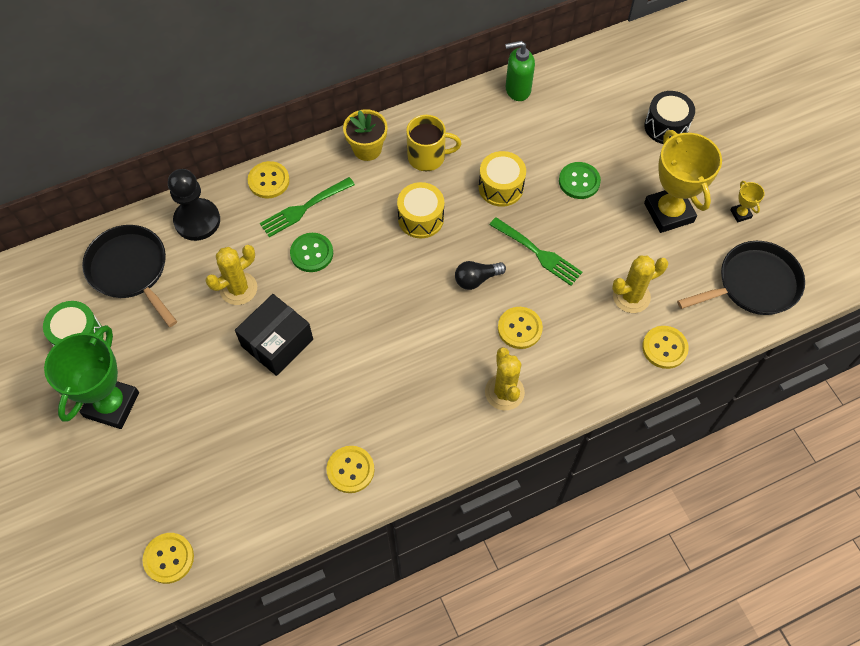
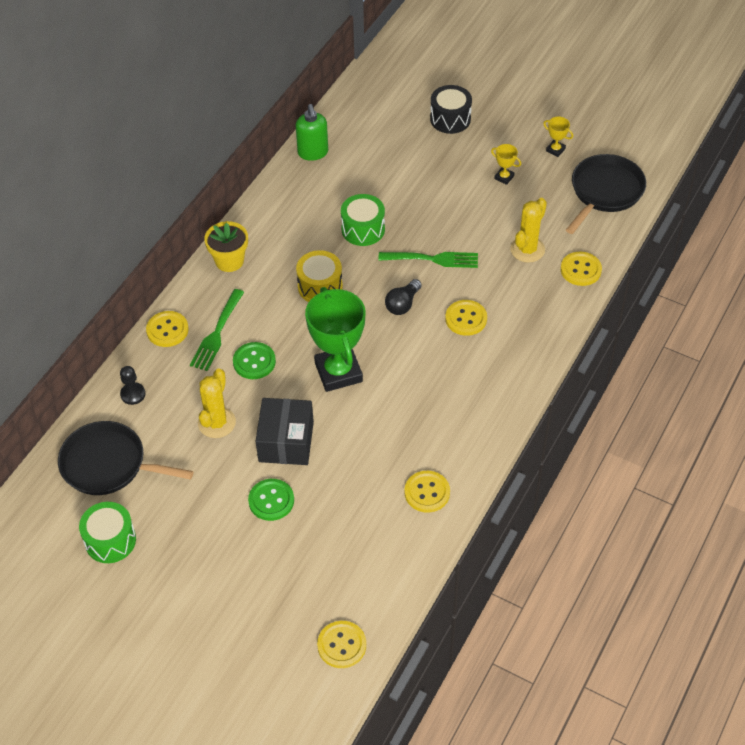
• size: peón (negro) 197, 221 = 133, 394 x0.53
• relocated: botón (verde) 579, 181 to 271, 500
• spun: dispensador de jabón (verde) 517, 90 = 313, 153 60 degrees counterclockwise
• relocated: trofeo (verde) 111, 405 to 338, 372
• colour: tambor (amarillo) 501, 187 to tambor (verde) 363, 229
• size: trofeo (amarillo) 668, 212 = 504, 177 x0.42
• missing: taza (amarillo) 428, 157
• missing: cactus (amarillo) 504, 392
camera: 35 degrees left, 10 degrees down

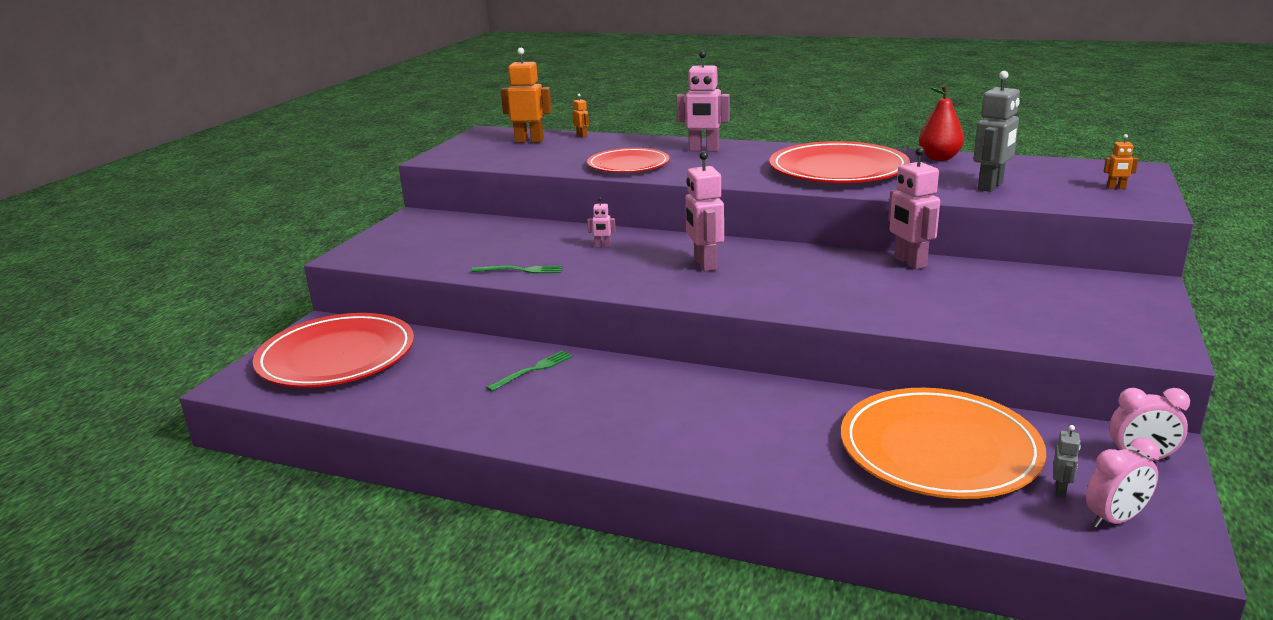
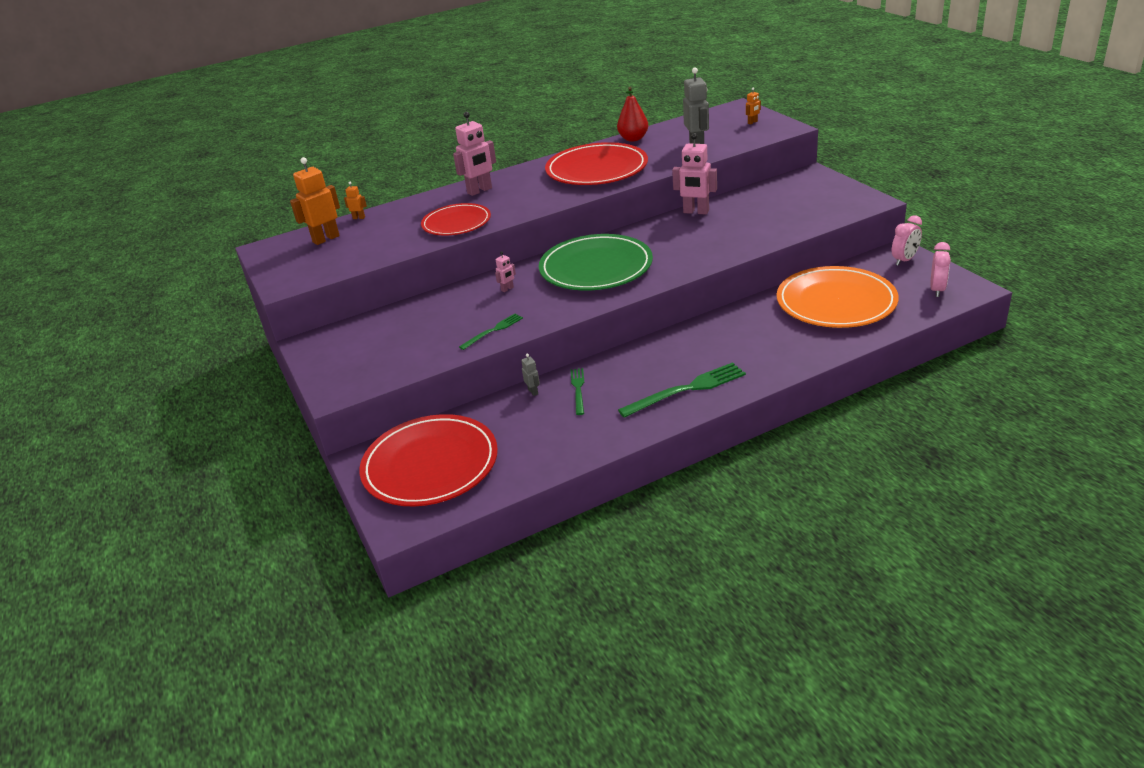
• relocated: robot (gris) 1060, 490 to 533, 391
• exchanged: robot (rosa) 704, 264 to plato (verde) 596, 267
• appeared: tenedor (verde) 686, 390
camera: 45 degrees left, 10 degrees up

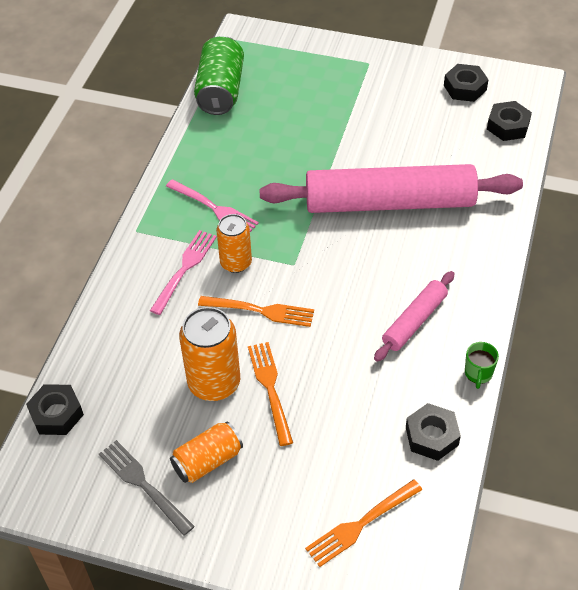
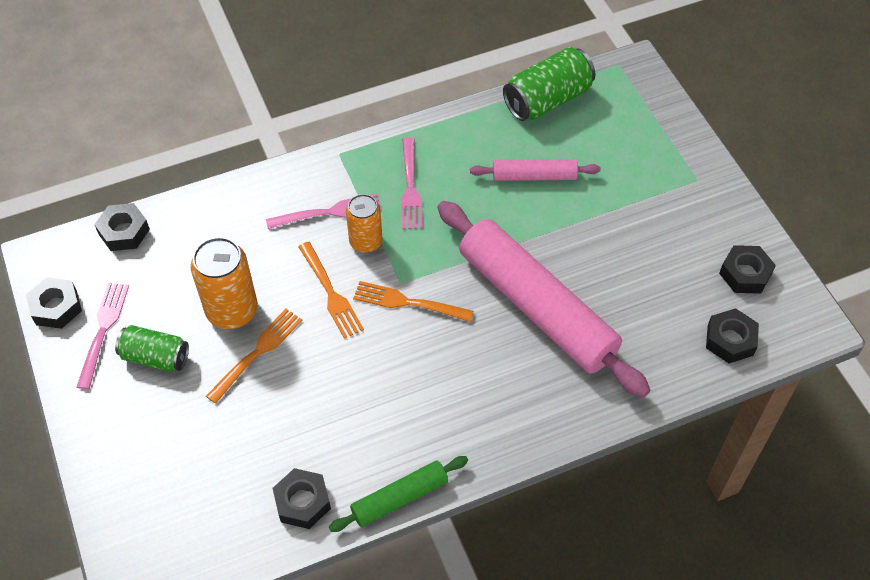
• appeared: tuerca (negro) 56, 307
• colour: tenedor (gris) 143, 484 to tenedor (rosa) 103, 330
• colour: lata (naranja) 207, 461 to lata (verde) 155, 357
• exchanged: taza (verde) 478, 373 to rodillo (verde) 399, 498
• relocated: tenedor (naranja) 361, 524 to 408, 302
• relocated: rodillo (rosa) 414, 321 to 534, 176
camera: 50 degrees right, 5 degrees up

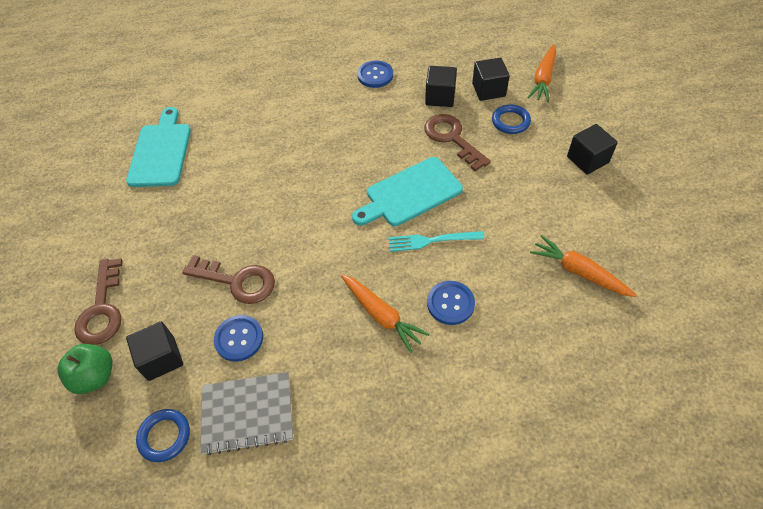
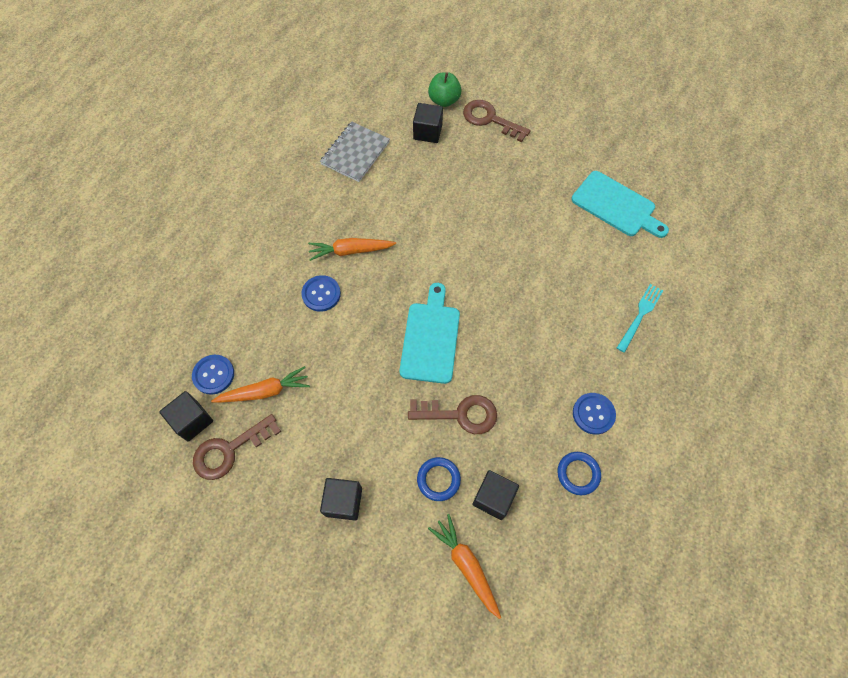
• relocated: cubo (negro) 440, 97 to 192, 420
• relocated: botón (azul) 239, 339 to 213, 375
• relocated: llave (marrón) 237, 281 to 230, 450
• relocated: anillo (azul) 164, 436 to 578, 474
• relocated: tenedor (turquesa) 431, 241 to 640, 315
camera: 125 degrees right, 10 degrees up

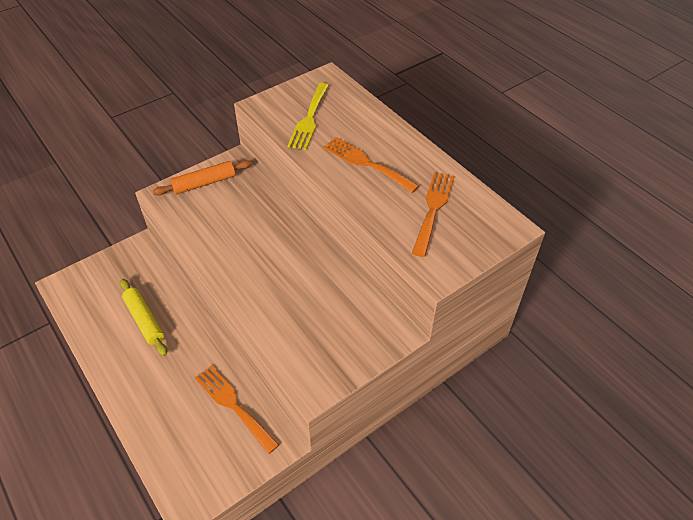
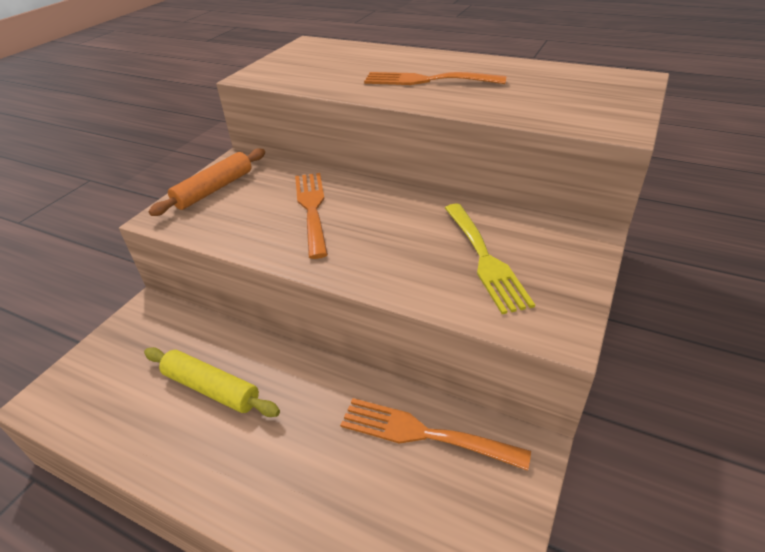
• relocated: tenedor (naranja) 433, 209 to 312, 209
• relocated: tenedor (amarillo) 309, 119 to 485, 259
camera: 25 degrees left, 10 degrees down

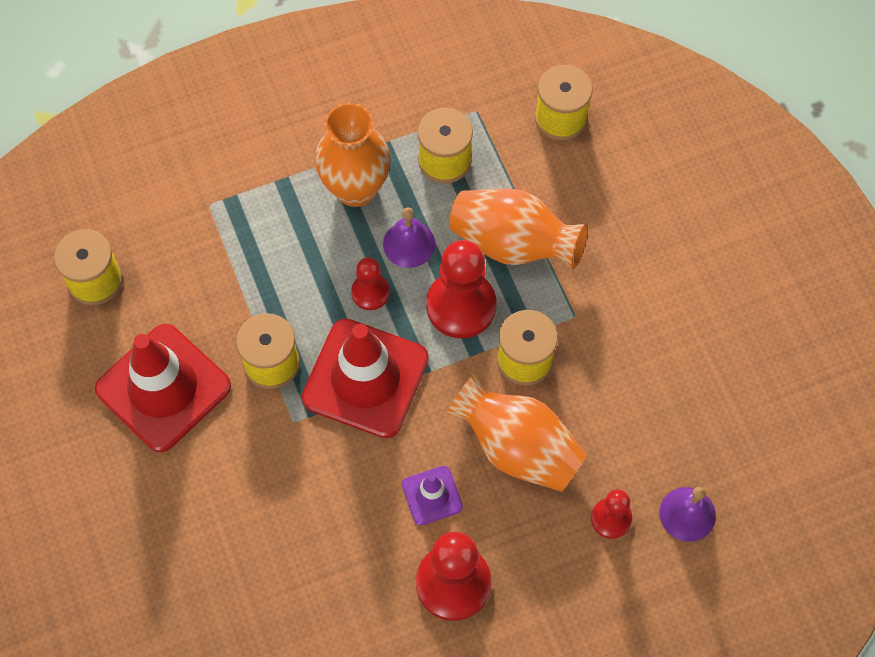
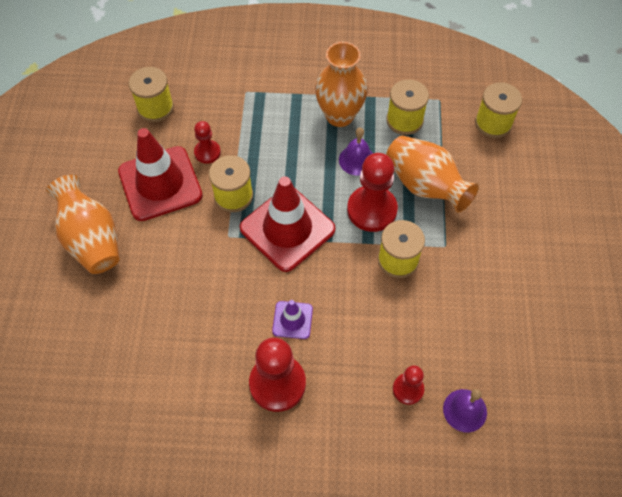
• relocated: florero (naranja) 517, 447 to 92, 239
• relocated: peón (rojo) 370, 292 to 207, 152
camera: 25 degrees right, 5 degrees down

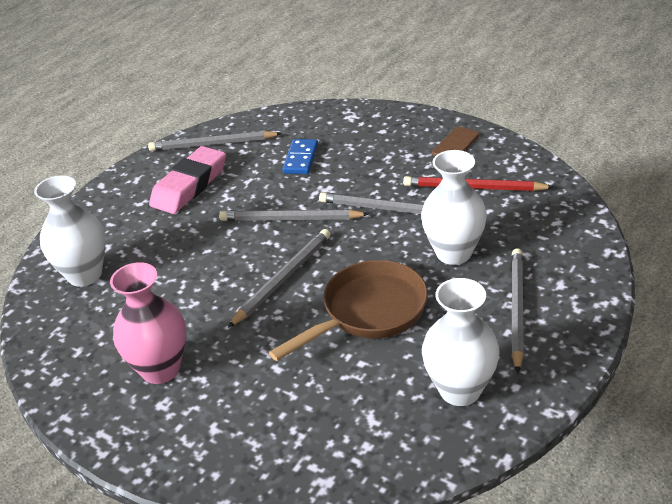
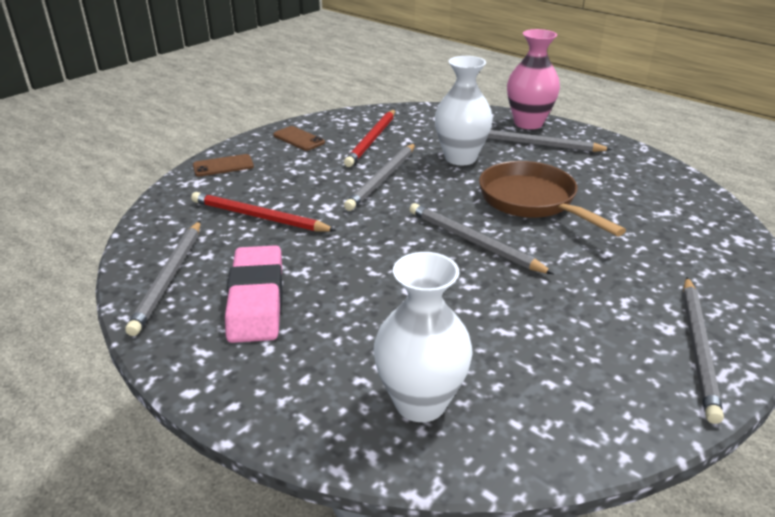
• exchanged: ficha de dominó (azul) 301, 159 to lápiz (rojo) 258, 217
• appeared: móvil (marrón) 223, 166
• spun: goma de borrar (rosa) 189, 185 = 256, 300 45 degrees clockwise
• relocated: florero (rosa) 160, 369 to 528, 123
• relocated: lápiz (gris) 290, 219 to 698, 348
• missing: florero (blanco) 460, 390
camera: 85 degrees left, 5 degrees down

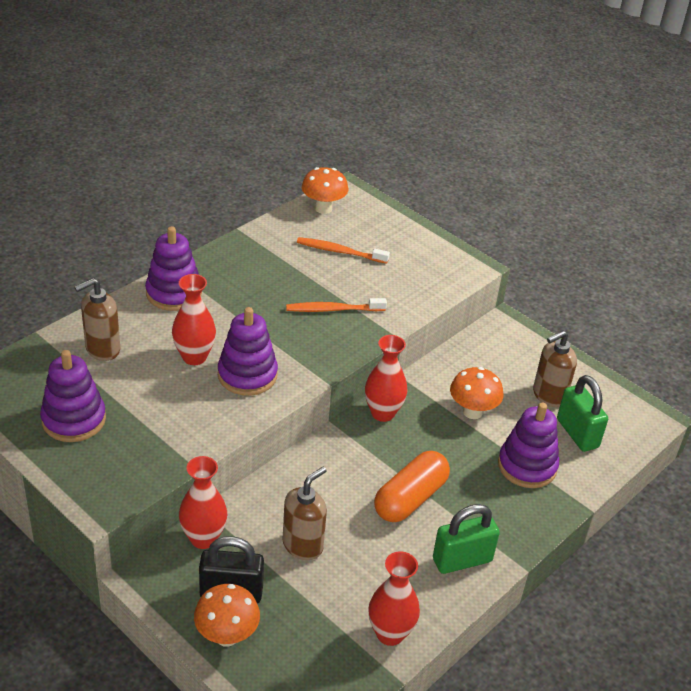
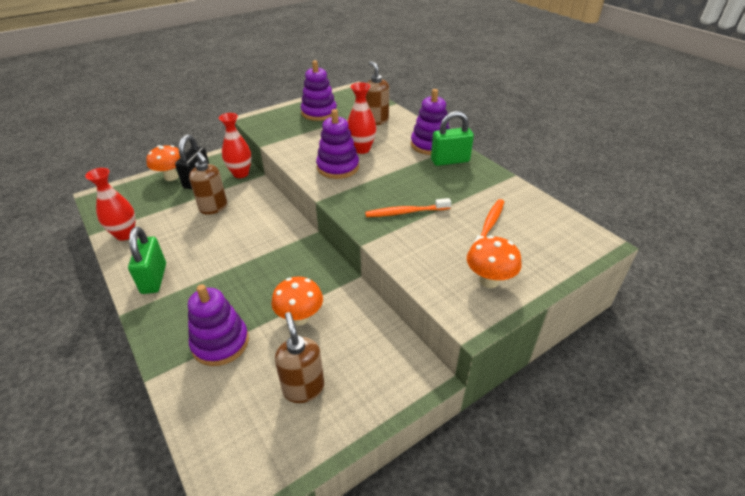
• spun: cepillo de dientes (naranja) 333, 309 = 405, 212 105 degrees counterclockwise
• relocated: candado (verde) 577, 433 to 450, 161
• relocated: seta (naranja) 323, 208 to 489, 281
• missing: florero (rojo) 383, 413
• missing: cápsula (naranja) 410, 498
camera: 105 degrees right, 0 degrees up

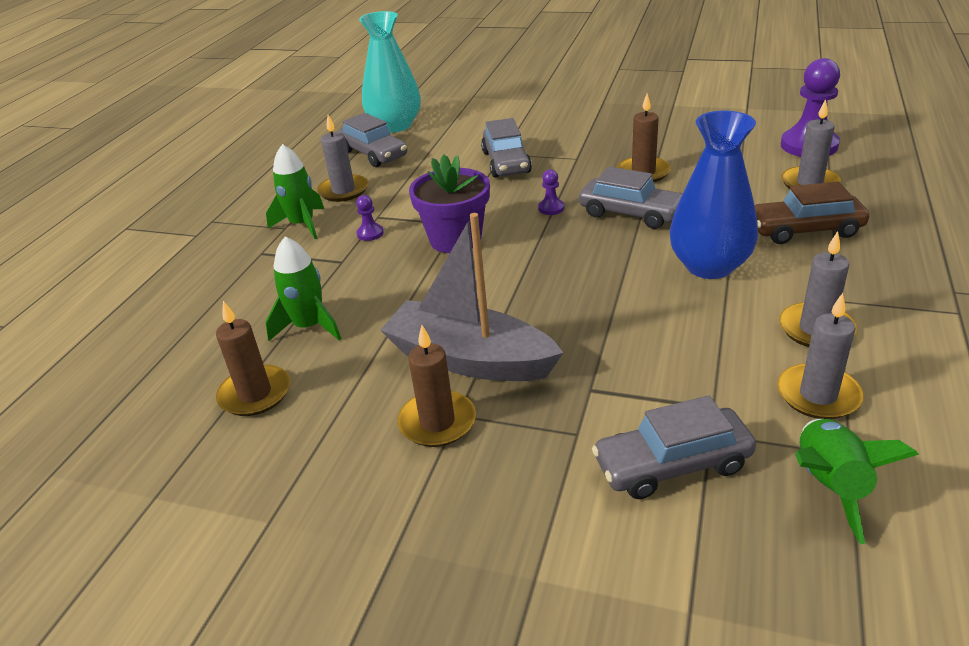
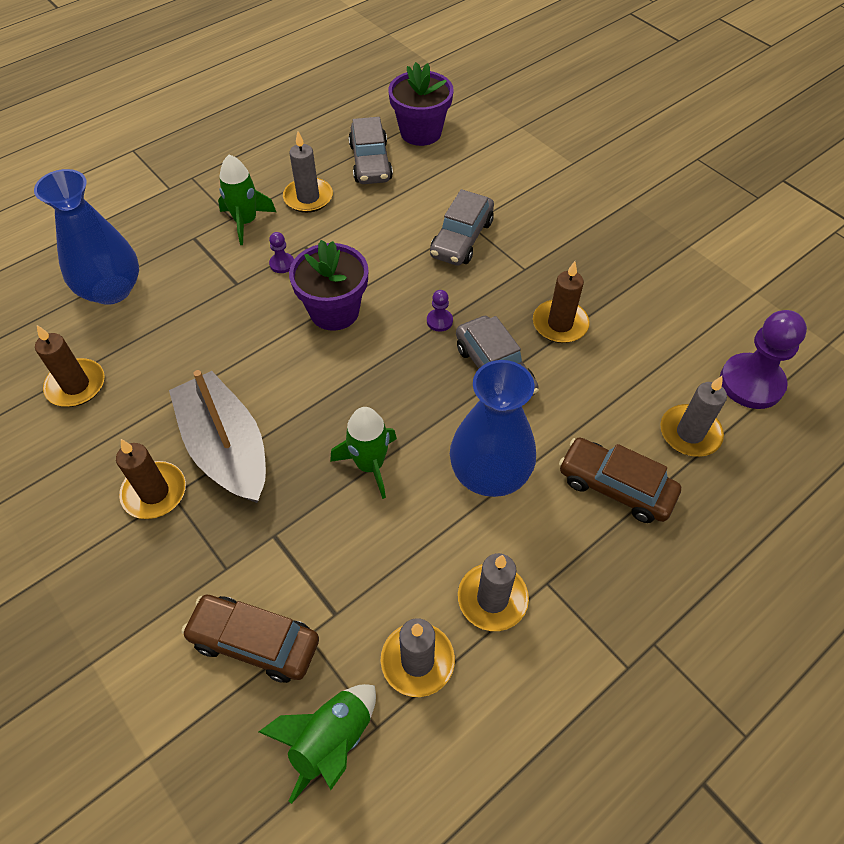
• appeared: florero (azul) 111, 289
• colour: coche (gris) 672, 464 to coche (marrón) 255, 642
• relocated: cohete (verde) 309, 327 to 370, 465
• exchanged: florero (turquesa) 395, 125 to maceta (morado) 421, 132
camera: 30 degrees right, 20 degrees up

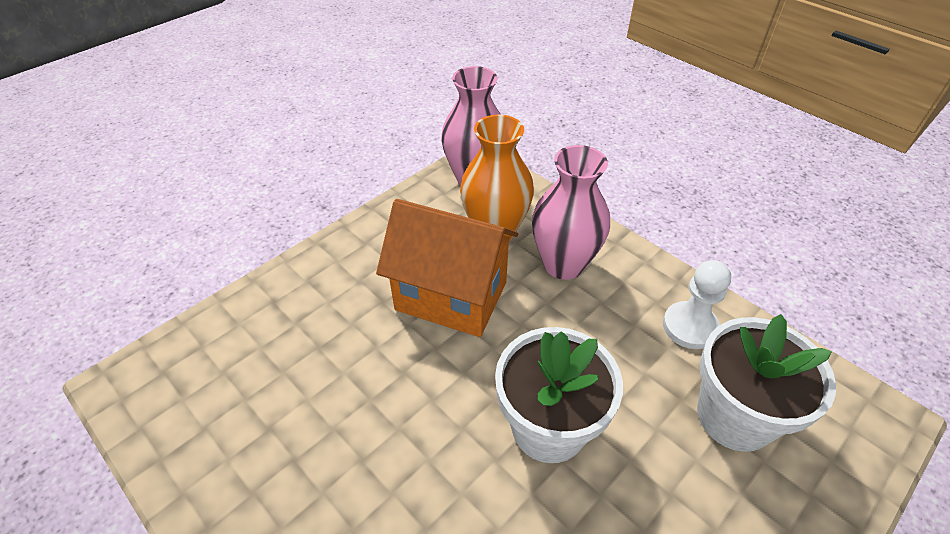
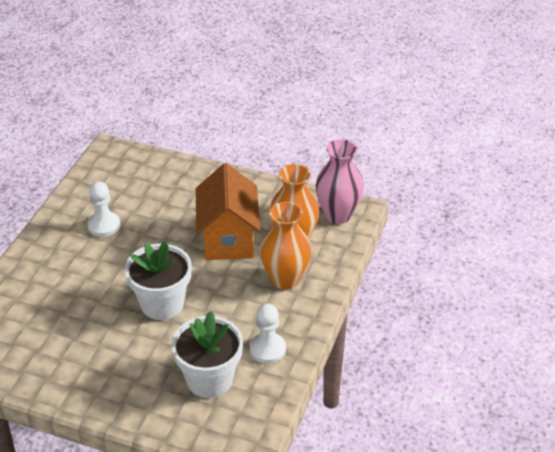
• appeared: peón (blanco) 104, 225
• colour: florero (rosa) 563, 264 to florero (naranja) 285, 279
camera: 65 degrees right, 5 degrees down

